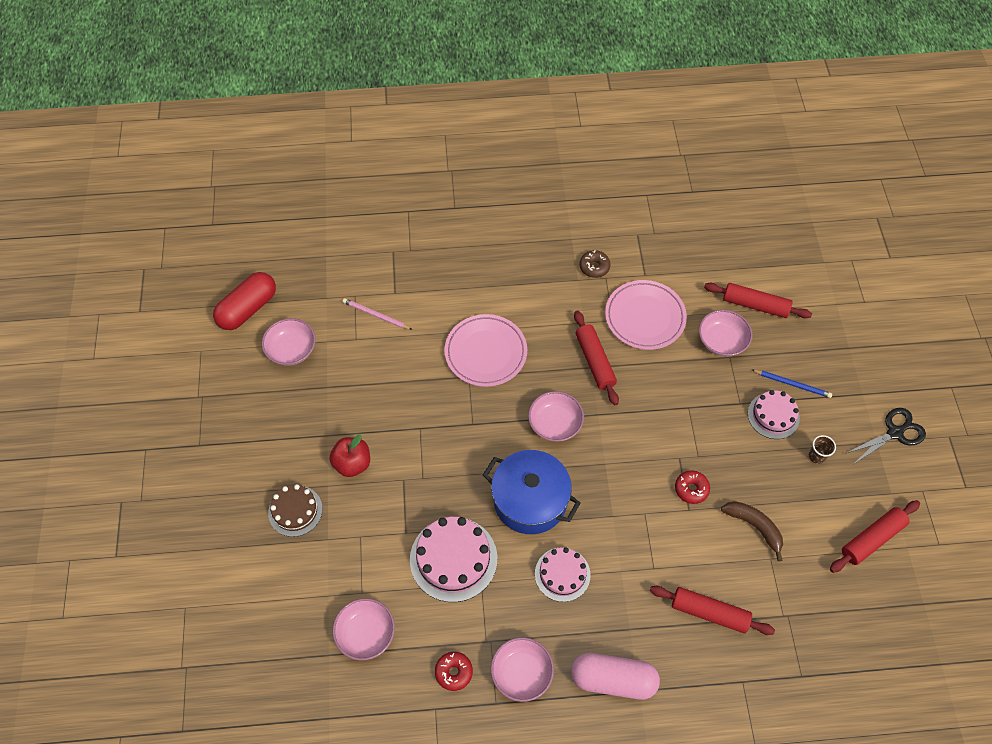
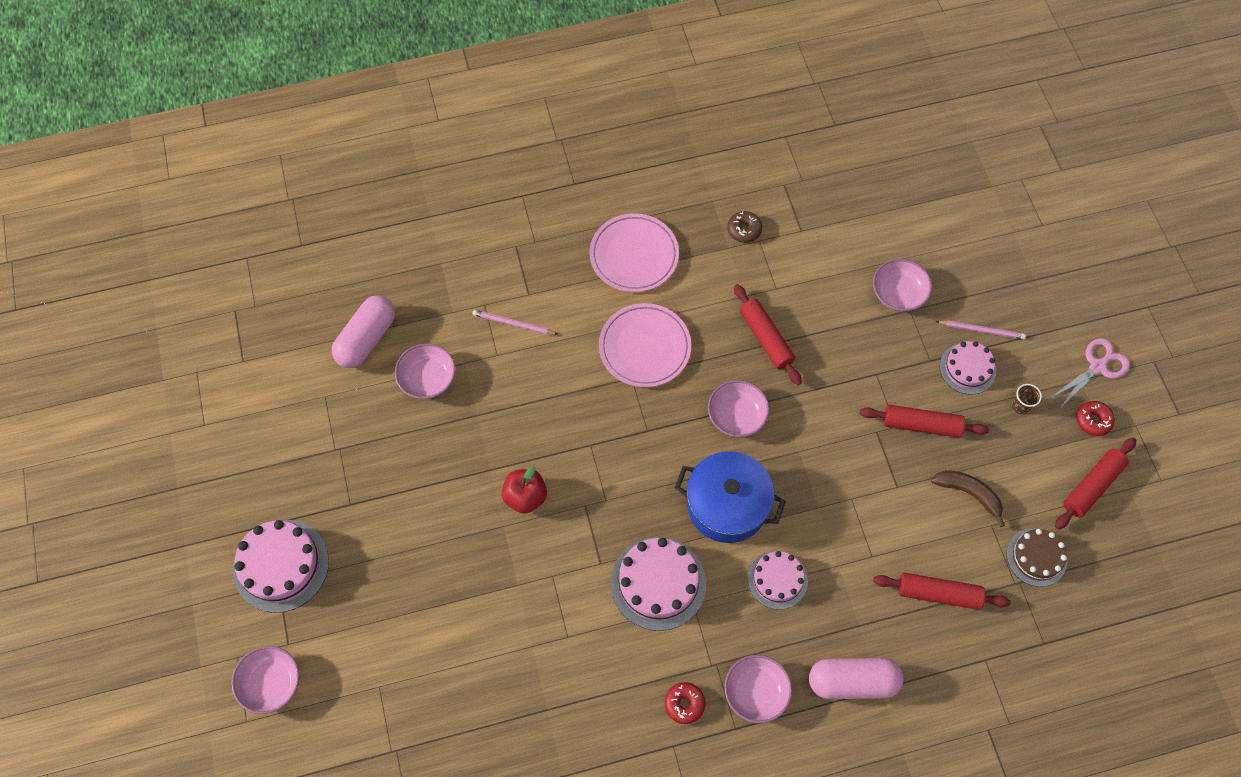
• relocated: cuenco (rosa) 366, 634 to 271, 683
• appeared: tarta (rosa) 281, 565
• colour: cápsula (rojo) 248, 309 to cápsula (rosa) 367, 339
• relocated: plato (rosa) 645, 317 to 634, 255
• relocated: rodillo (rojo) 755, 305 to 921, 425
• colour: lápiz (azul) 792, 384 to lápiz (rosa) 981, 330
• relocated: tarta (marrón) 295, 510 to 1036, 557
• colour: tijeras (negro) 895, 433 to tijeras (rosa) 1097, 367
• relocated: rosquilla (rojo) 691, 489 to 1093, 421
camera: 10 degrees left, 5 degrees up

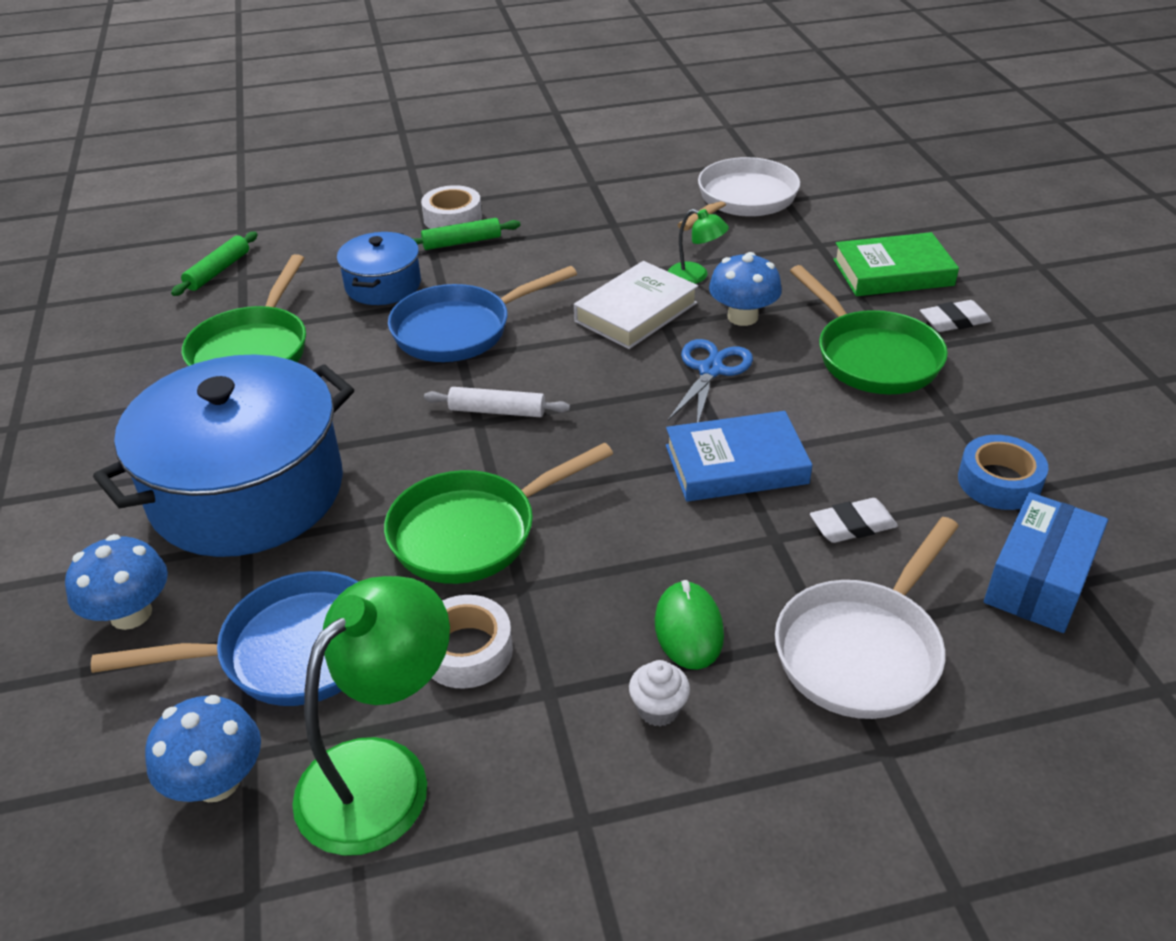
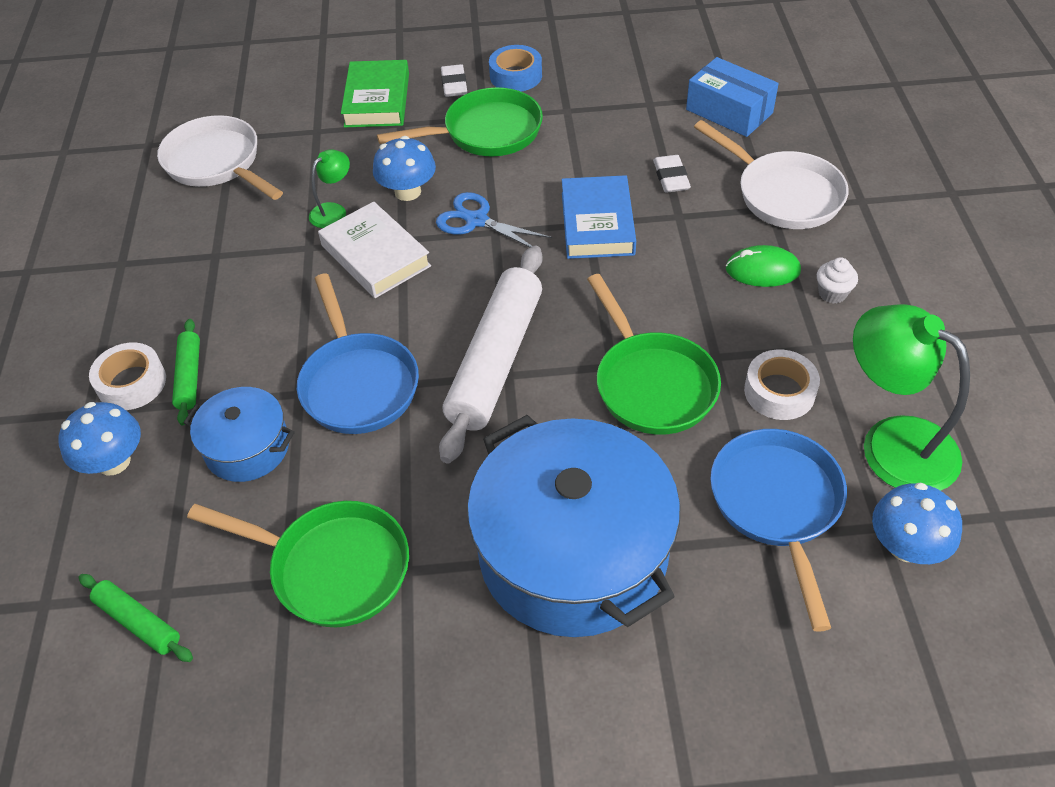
• relocated: seta (azul) 131, 613 to 114, 461
• size: rodillo (blanco) 497, 411 = 496, 360 x2.09
• relocated: cinta adhesiva (azul) 999, 482 to 516, 76
camera: 80 degrees left, 10 degrees up

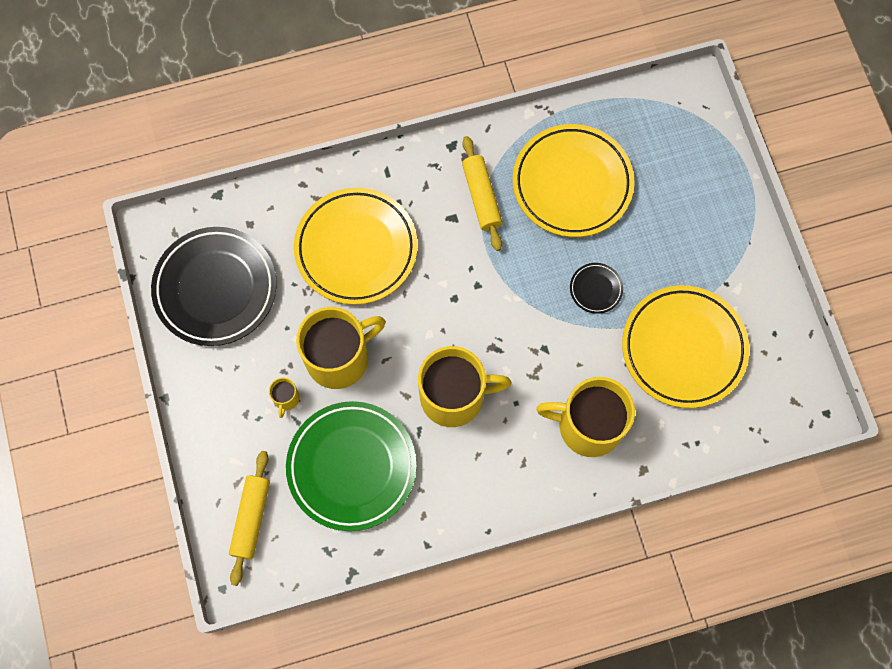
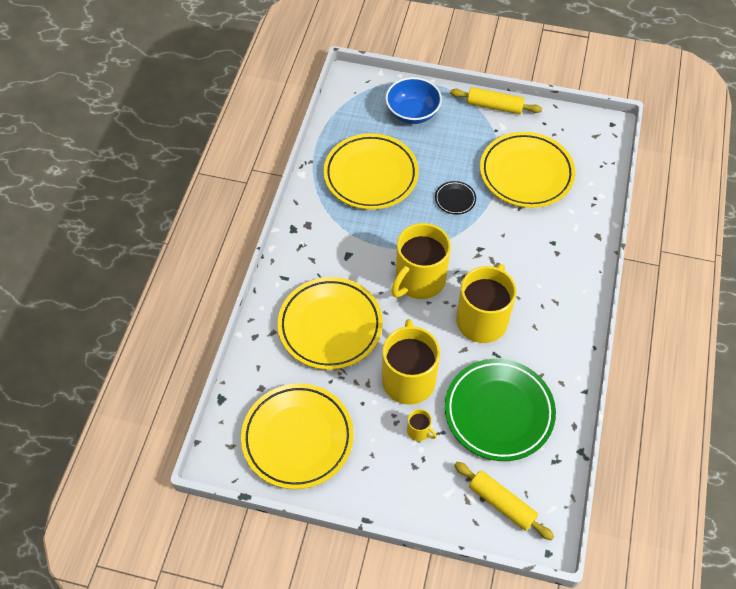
• colour: plato (negro) 215, 288 to plato (amarillo) 297, 438
• appeared: cuenco (azul) 412, 113
• relocated: taza (amarillo) 588, 425 to 419, 280
• relocated: rodillo (amarillo) 481, 197 to 494, 106
camera: 60 degrees left, 15 degrees down

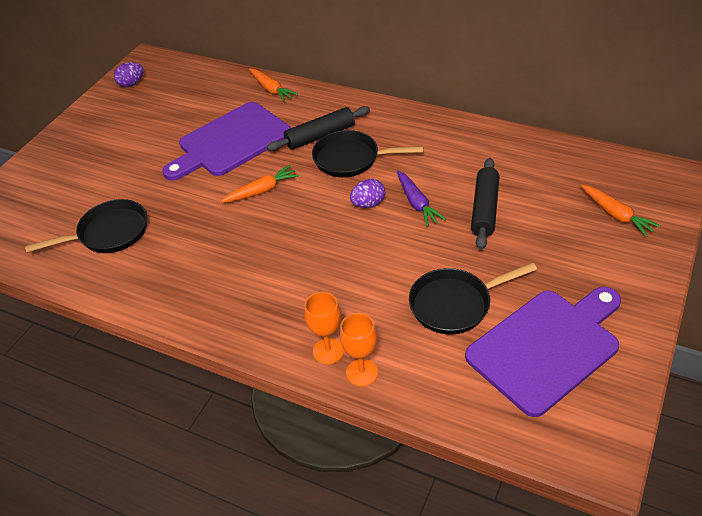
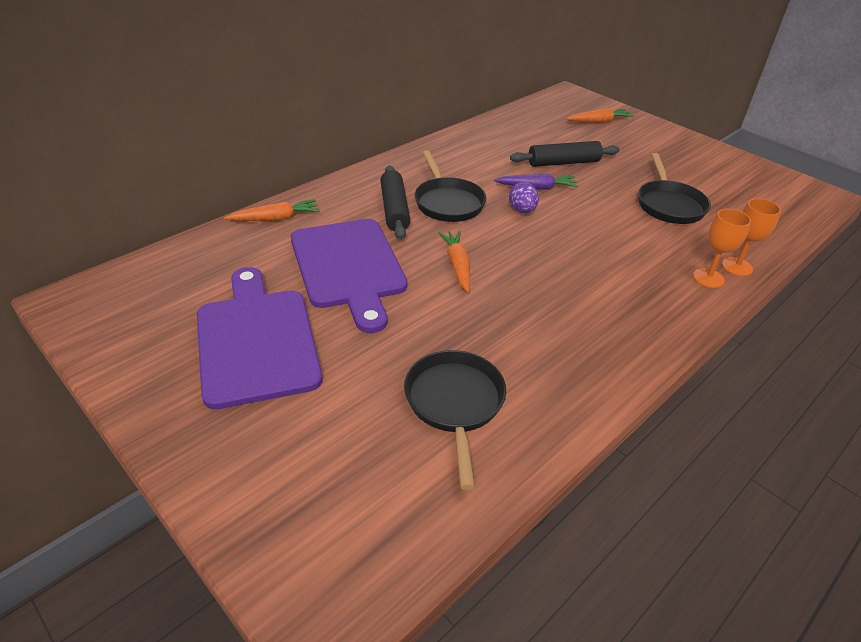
• relocated: tabla de cortar (morado) 547, 347 to 256, 340
• spun: sartén (negro) 351, 159 = 447, 202 45 degrees counterclockwise
• spun: rodillo (negro) 484, 209 = 563, 162 45 degrees counterclockwise
• missing: huevo (morado) 131, 84
camera: 75 degrees left, 5 degrees down

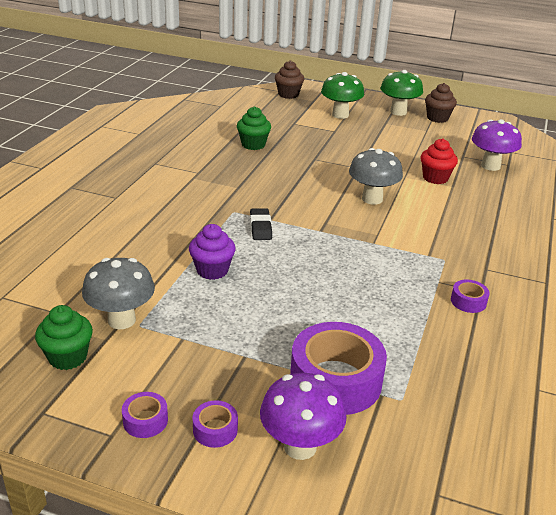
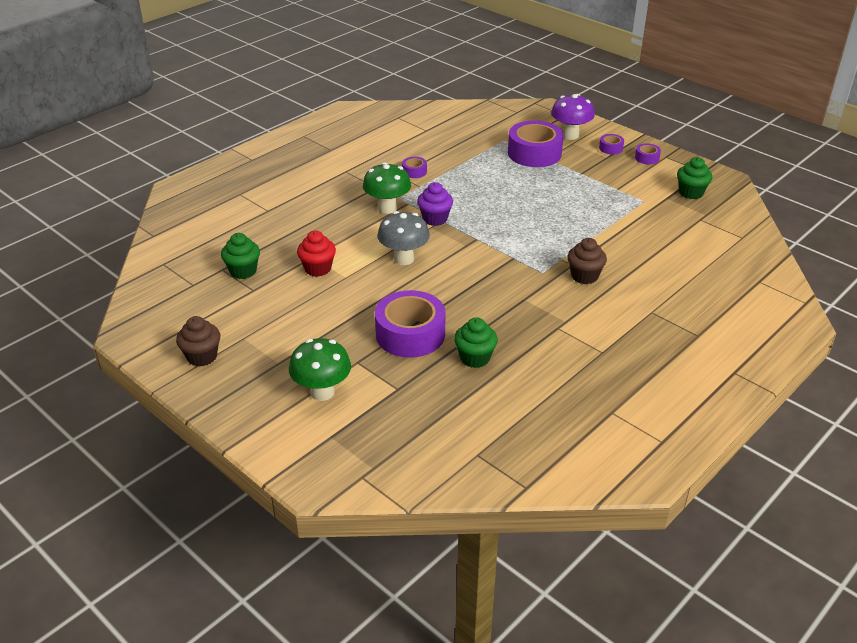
• exchanged: seta (morado) 490, 166 to magdalena (verde) 243, 271
• relocated: seta (verde) 398, 112 to 387, 208
• appeared: cinta adhesiva (morado) 410, 334
• relocated: magdalena (morado) 212, 270 to 435, 219
• relocated: magdalena (marrón) 288, 94 to 584, 276
• missing: seta (gris) 121, 320
• missing: goma de borrar (negro) 260, 227
camera: 155 degrees left, 5 degrees up

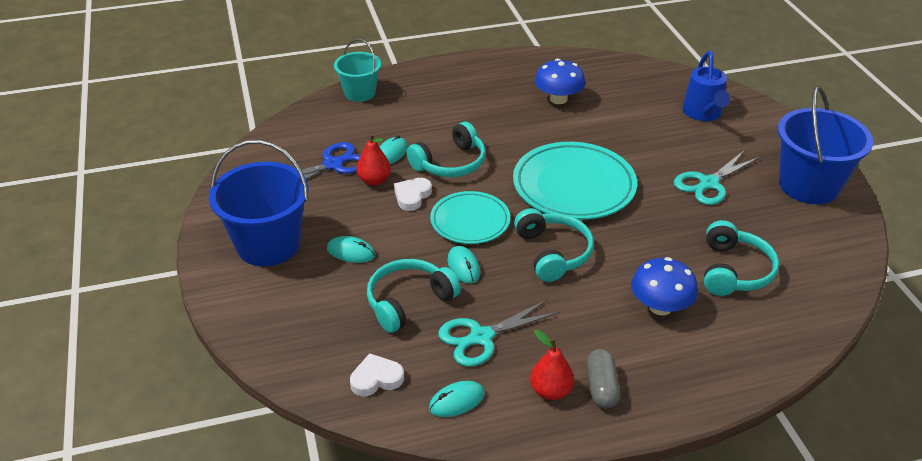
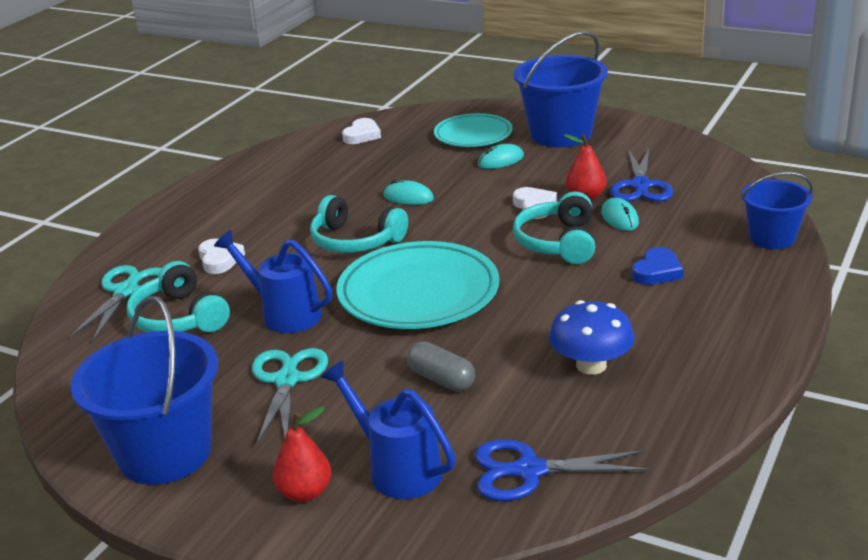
• relocated: tijeras (turquesa) 481, 337 to 126, 291
• exchanged: seta (azul) 660, 306 to corazón (blanco) 219, 259
• appeared: regadera (azul) 284, 314
• relocated: pera (rojo) 550, 391 to 305, 492
• relocated: cápsula (gris) 601, 387 to 441, 379
• relocated: plato (turquesa) 470, 221 to 473, 135
• appeared: tijeras (azul) 529, 471
• appeared: corazón (azul) 657, 271
• colour: balde (turquesa) 360, 93 to balde (azul) 772, 238
• missing: auriculares (turquesa) 409, 302
• missing: ratón (turquesa) 456, 401
camera: 135 degrees right, 10 degrees down

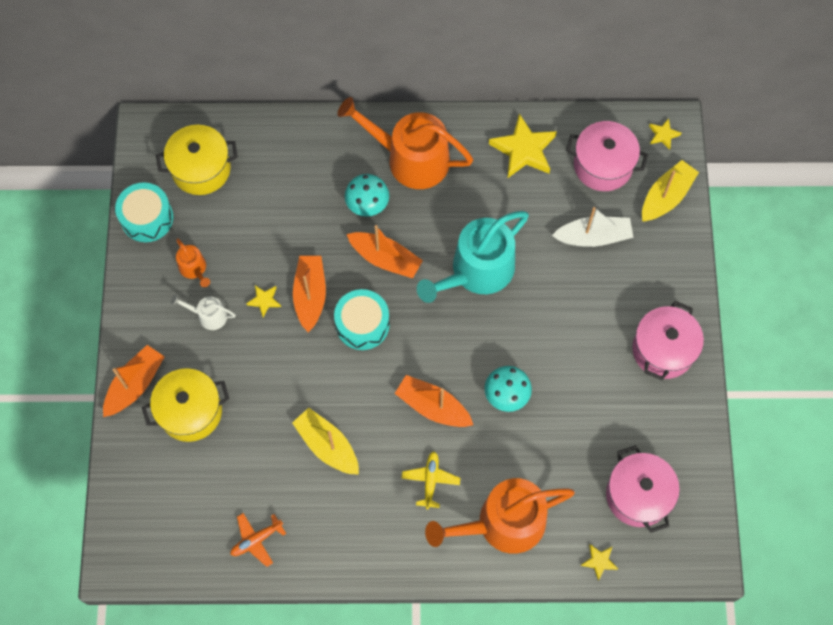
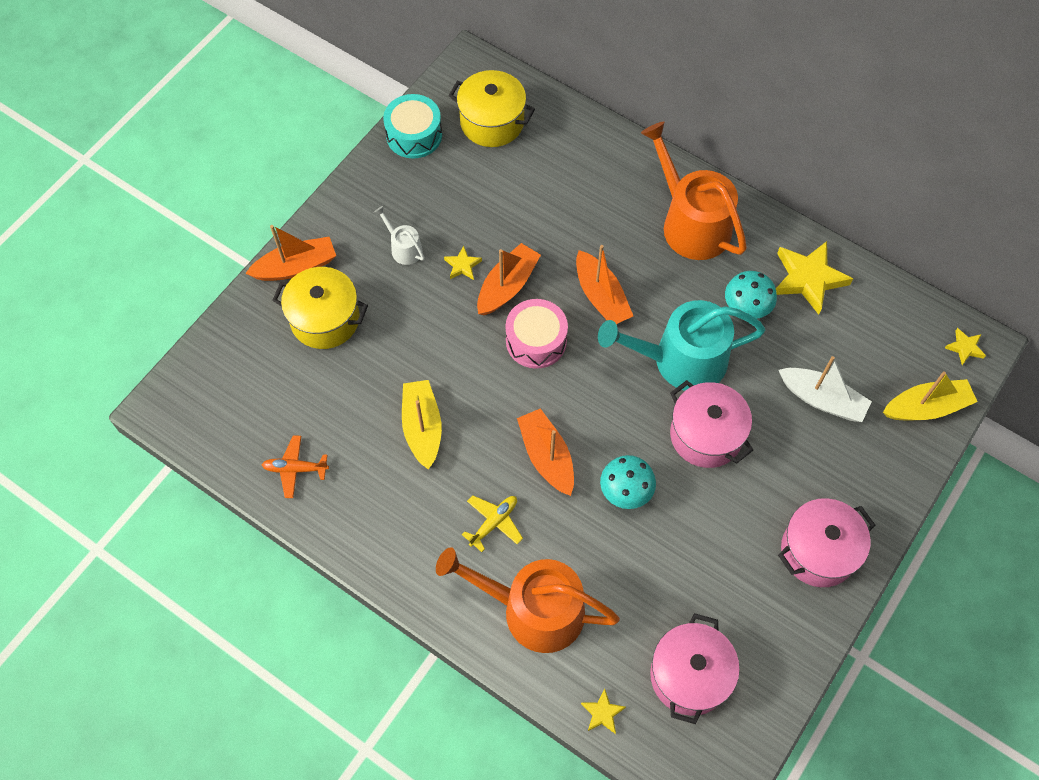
• colour: tambor (turquesa) 362, 324 to tambor (rosa) 536, 341
• relocated: olla (rosa) 603, 165 to 706, 435
• relocated: seta (turquesa) 367, 205 to 746, 309
• missing: regadera (naranja) 194, 269
camera: 35 degrees right, 5 degrees down

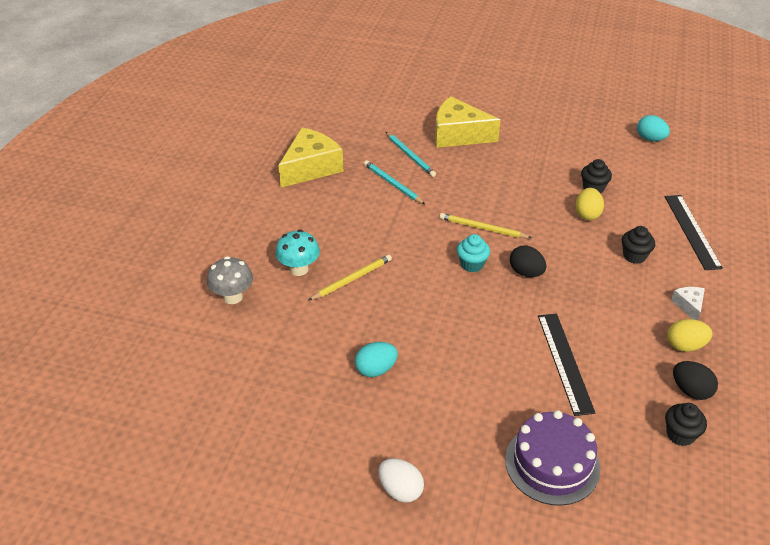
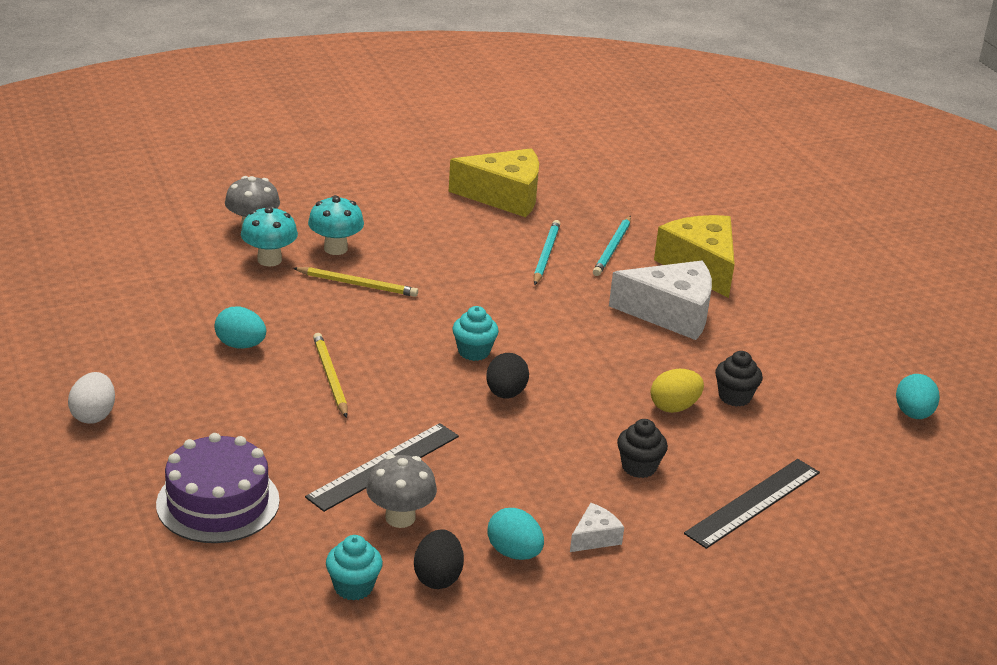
• appeared: seta (turquesa) 269, 260
• relocated: lápiz (amarillo) 483, 228 to 330, 377
• colour: magdalena (negro) 680, 434 to magdalena (turquesa) 353, 587
• appeared: seta (gris) 400, 518
• colour: huevo (amarillo) 685, 346 to huevo (turquesa) 514, 553
• appeared: queso (blanco) 671, 313
camera: 50 degrees right, 10 degrees down

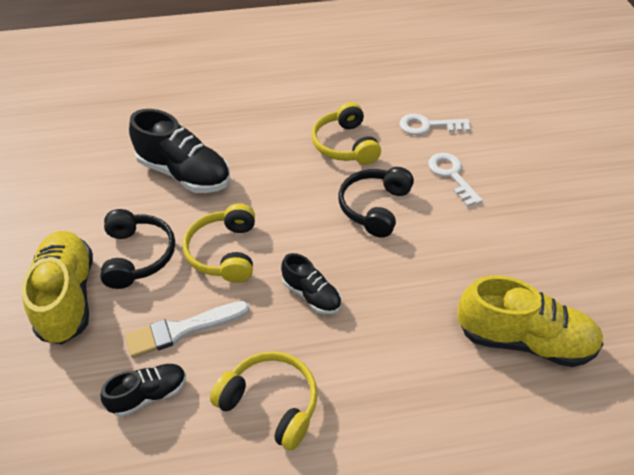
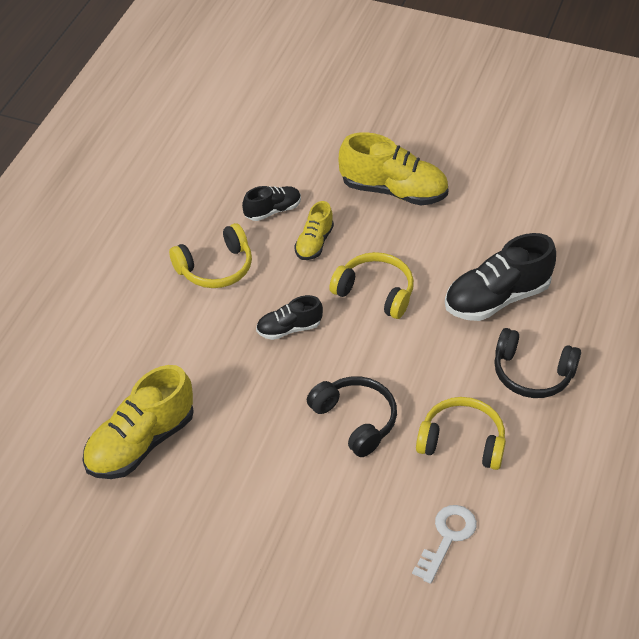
• spun: zapato (negro) 149, 395 = 272, 211 120 degrees counterclockwise
• exchanged: pincel (blanco) 183, 329 to zapato (amarillo) 314, 243
• relocated: auriculares (negro) 138, 256 to 532, 373
• missing: llave (blanco) 451, 175
camera: 120 degrees right, 0 degrees up

